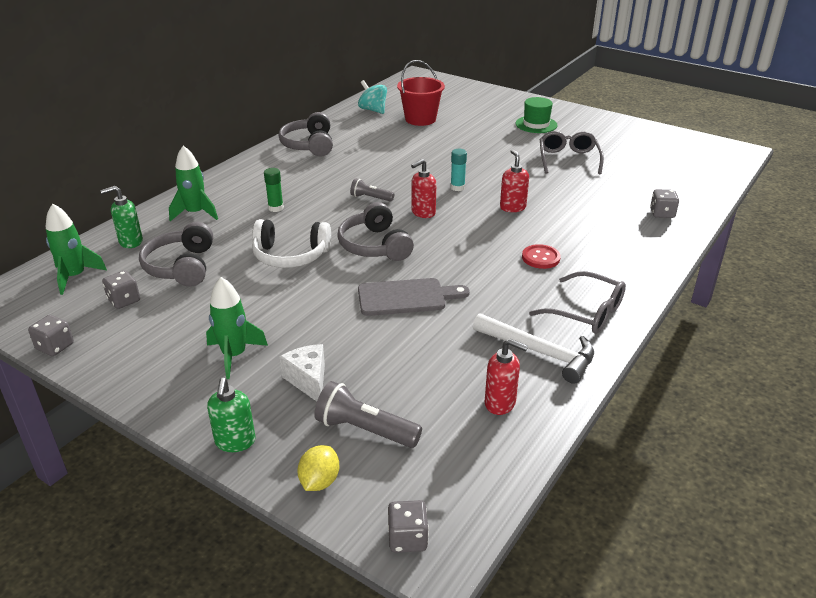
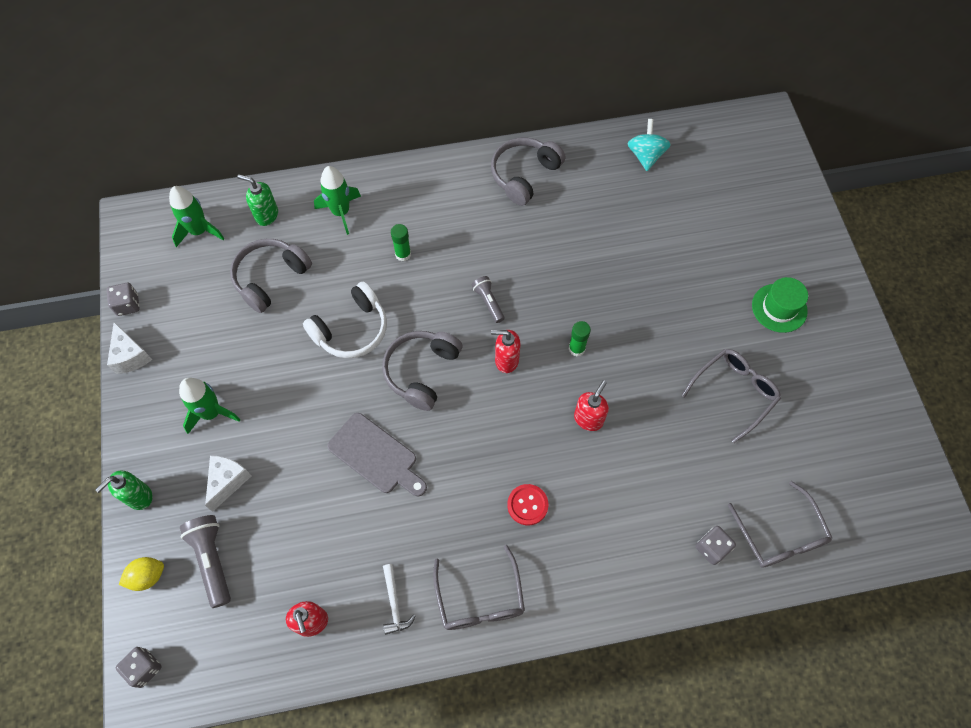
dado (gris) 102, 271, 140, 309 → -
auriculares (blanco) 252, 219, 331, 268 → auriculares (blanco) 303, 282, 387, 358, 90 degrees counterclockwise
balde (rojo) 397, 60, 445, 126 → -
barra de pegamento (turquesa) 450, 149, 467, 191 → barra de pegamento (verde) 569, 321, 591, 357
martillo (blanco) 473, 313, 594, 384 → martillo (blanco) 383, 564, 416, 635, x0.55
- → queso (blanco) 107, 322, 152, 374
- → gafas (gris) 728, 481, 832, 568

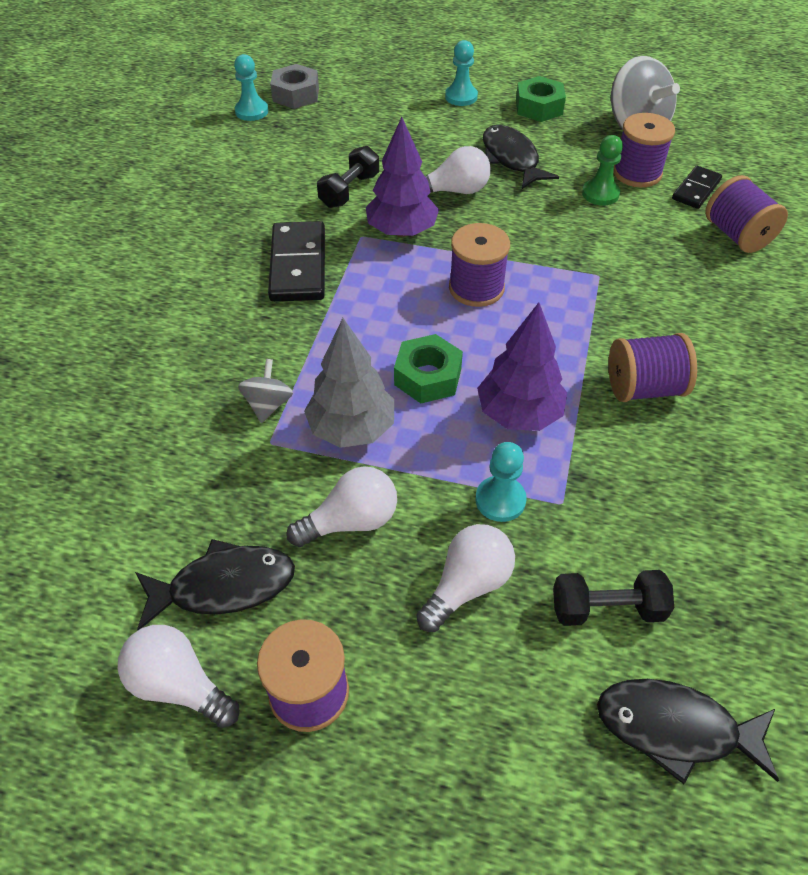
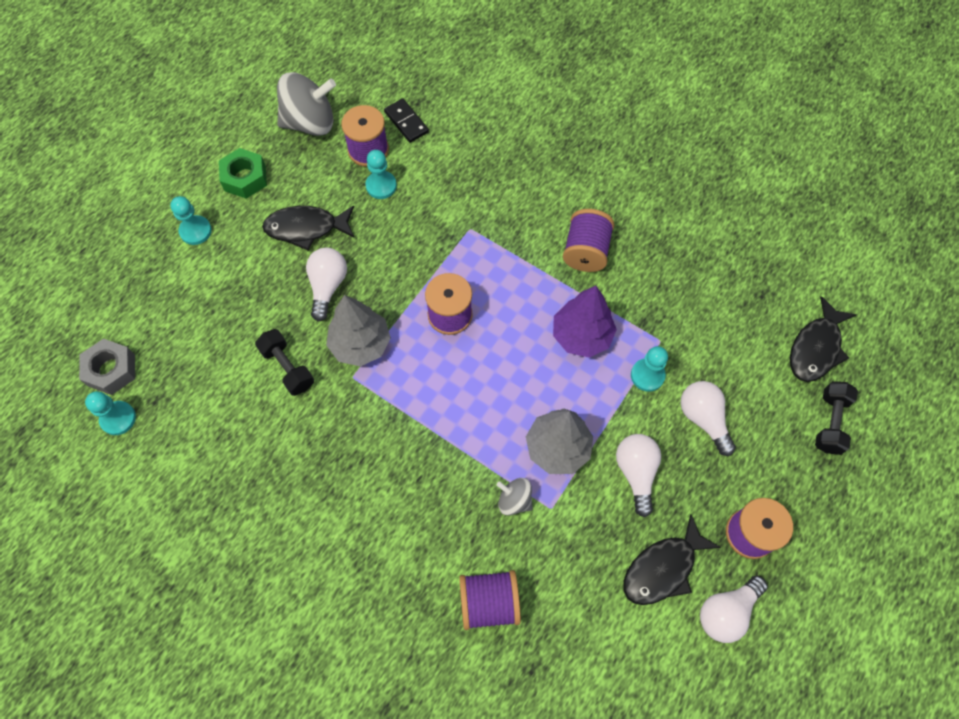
pez (negro) 135, 539, 295, 630 → pez (negro) 623, 514, 721, 605, 135 degrees counterclockwise
ficha de dominó (negro) 268, 221, 325, 302 → -
árbol (morado) 366, 117, 439, 237 → árbol (gris) 326, 295, 391, 366
tuerca (verde) 394, 334, 463, 403 → -
mancuerna (negro) 553, 570, 674, 626 → mancuerna (negro) 815, 381, 858, 455, move
peón (verde) 582, 135, 623, 206 → peón (turquesa) 365, 150, 397, 199
carrete (morado) 705, 175, 788, 253 → carrete (morado) 459, 570, 521, 630, move

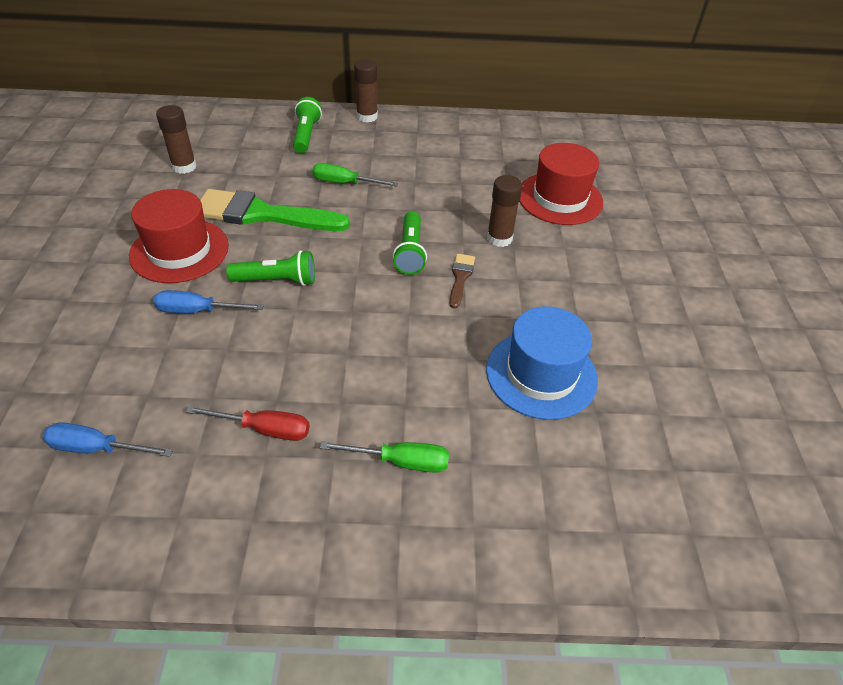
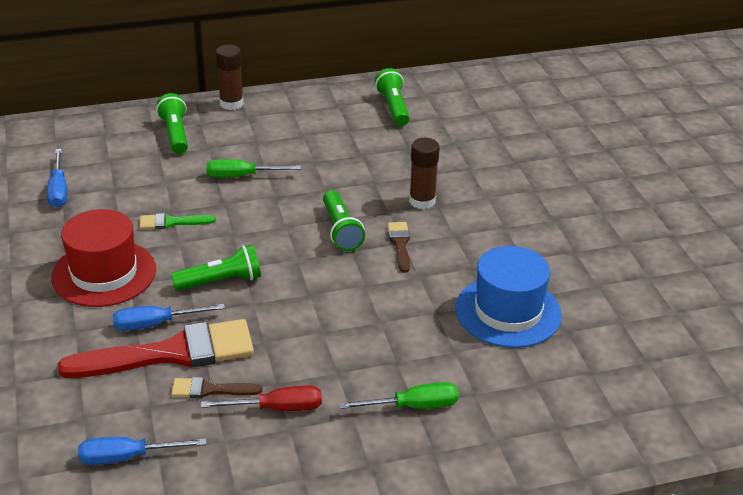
barra de pegamento (marrón) 156, 105, 197, 174 → destornillador (azul) 47, 149, 67, 208
pincel (verde) 200, 189, 350, 231 → pincel (verde) 139, 213, 216, 229, x0.45
sombrero (rojo) 519, 143, 603, 225 → -
- → pincel (rojo) 58, 319, 254, 378
- → pincel (marrón) 171, 377, 262, 398
- → lámpara de mano (verde) 375, 68, 410, 126

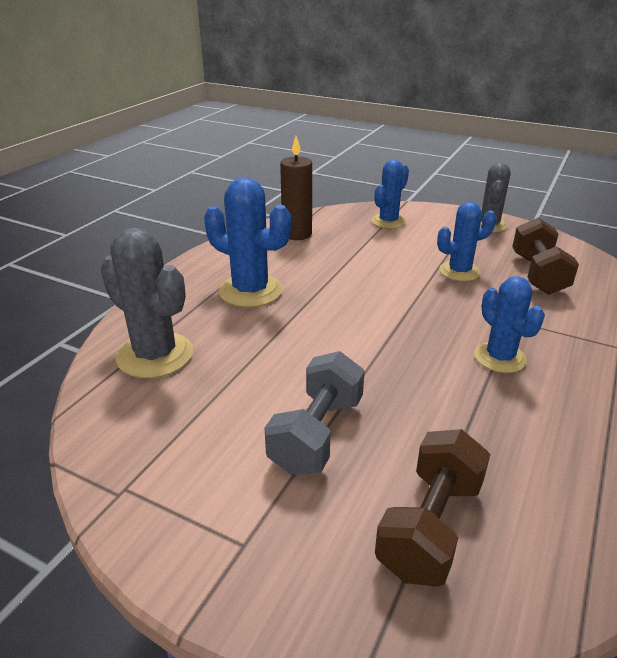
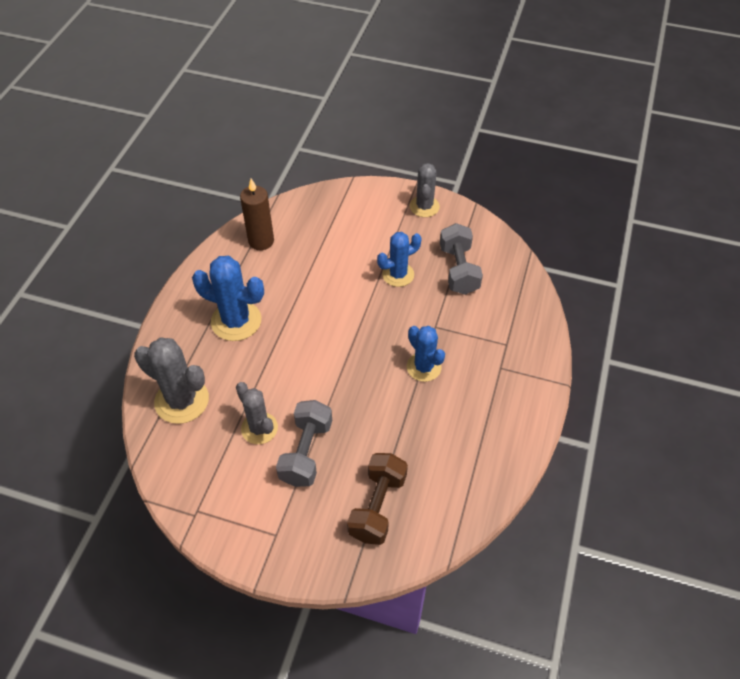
cactus (azul) 371, 160, 409, 229 → -
mancuerna (marrón) 512, 218, 579, 295 → mancuerna (gris) 440, 223, 483, 295
- → cactus (gris) 236, 382, 278, 444

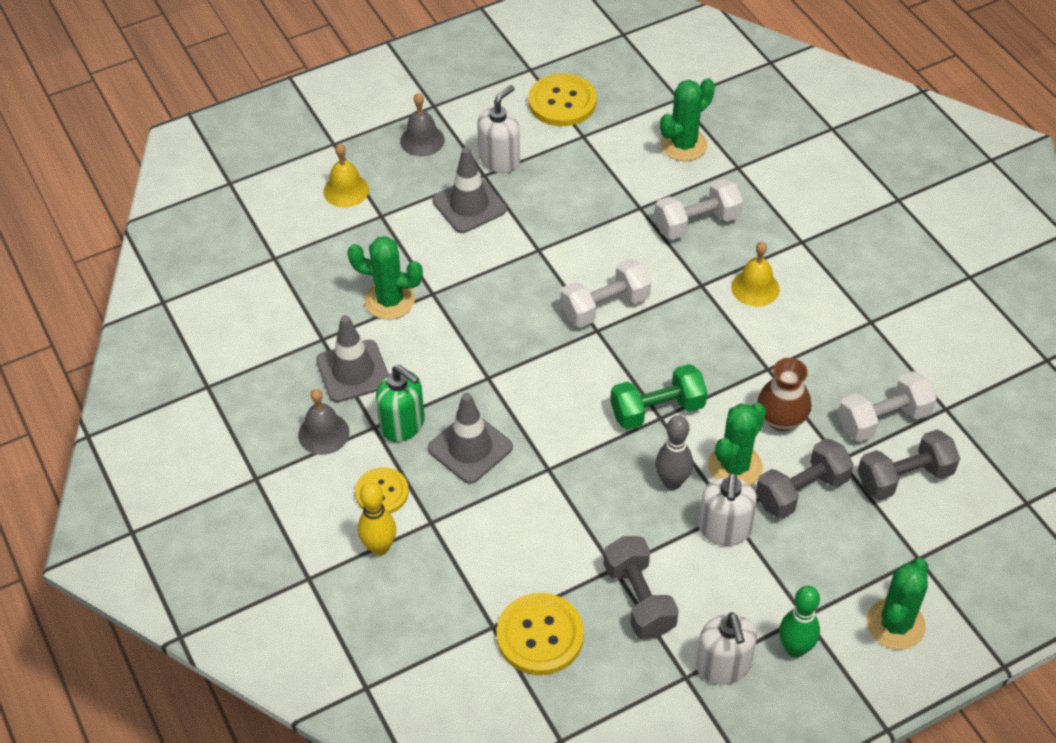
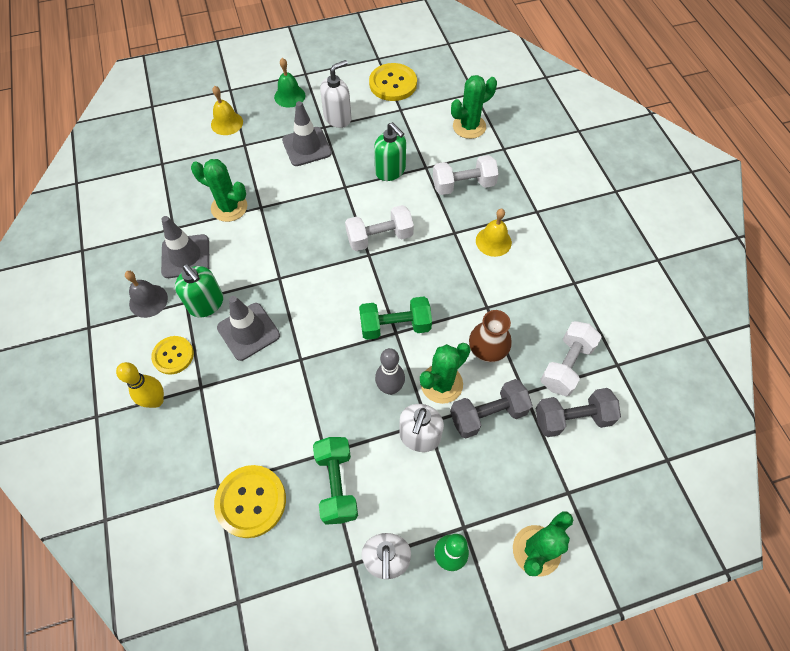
campana (gris) 400, 93, 445, 157 → campana (verde) 274, 58, 305, 108
mancuerna (gris) 604, 536, 679, 638 → mancuerna (verde) 313, 437, 358, 525
mancuerna (blanco) 838, 371, 937, 442 → mancuerna (blanco) 540, 321, 602, 396, 45 degrees counterclockwise
- → dispensador de jabón (verde) 374, 122, 406, 181

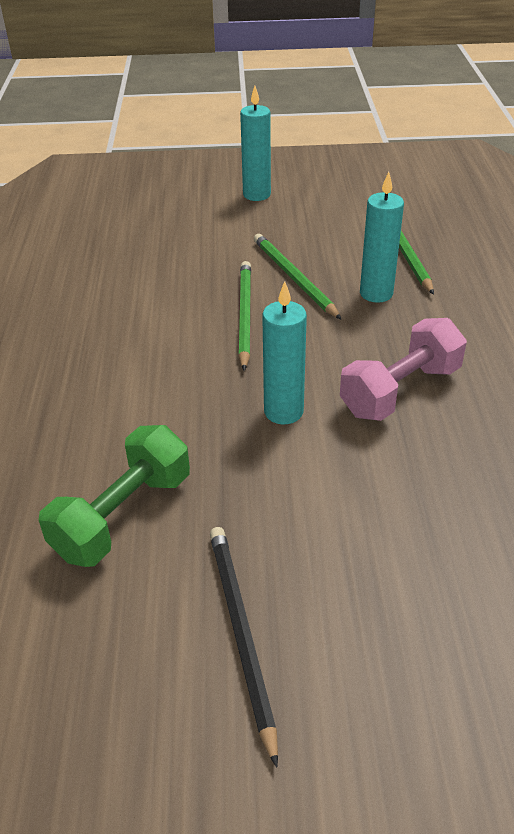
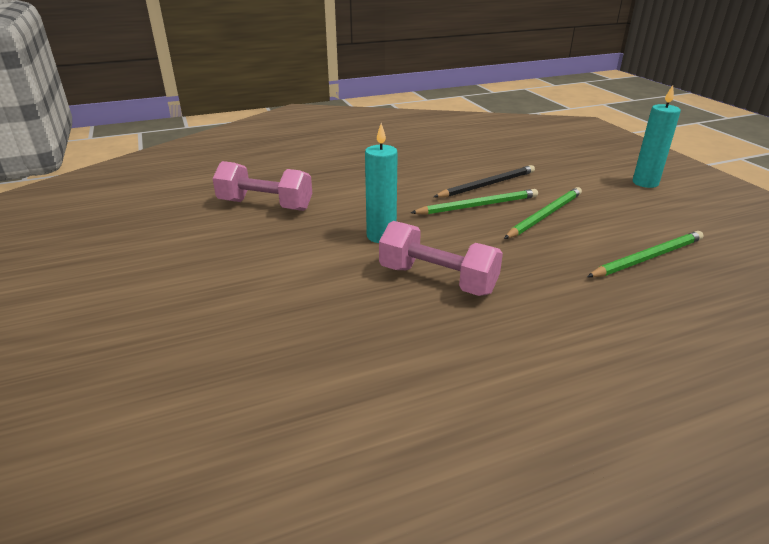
mancuerna (verde) 39, 425, 190, 567 → mancuerna (rosa) 212, 161, 312, 211
lápiz (negro) 210, 527, 278, 768 → lápiz (negro) 434, 165, 535, 198, move
vela (turquesa) 360, 172, 404, 303 → -

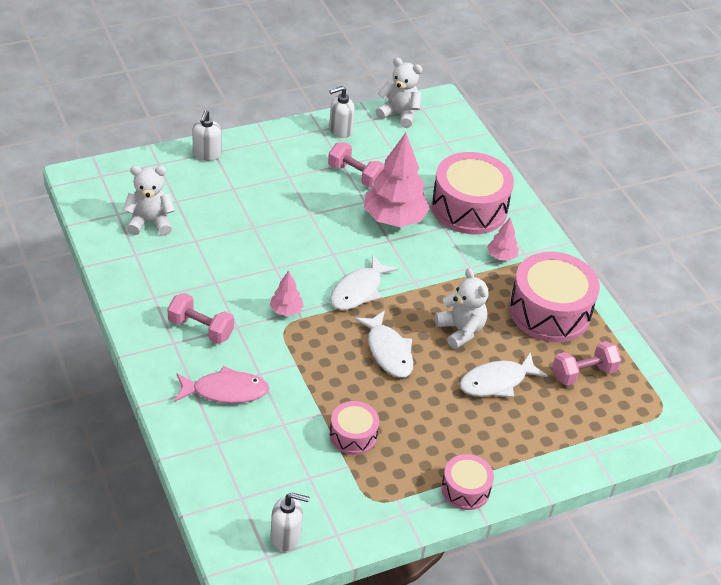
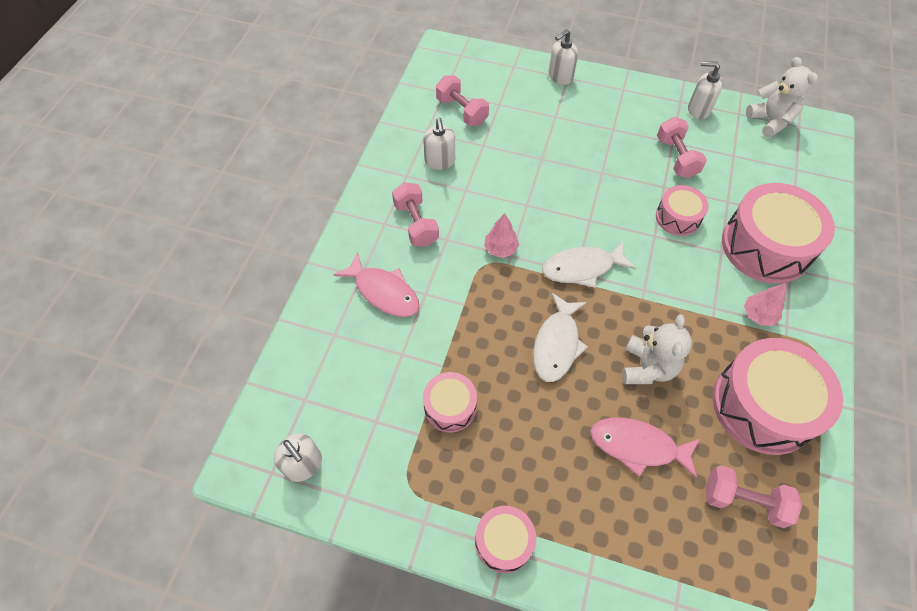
osito (blanco) 123, 166, 175, 236 → mancuerna (rosa) 436, 75, 489, 126
árbol (rosa) 364, 133, 430, 227 → tambor (rosa) 656, 185, 709, 236
pez (blanco) 460, 352, 548, 397 → pez (rosa) 590, 418, 700, 479
- → dispensador de jabón (blanco) 423, 118, 455, 170

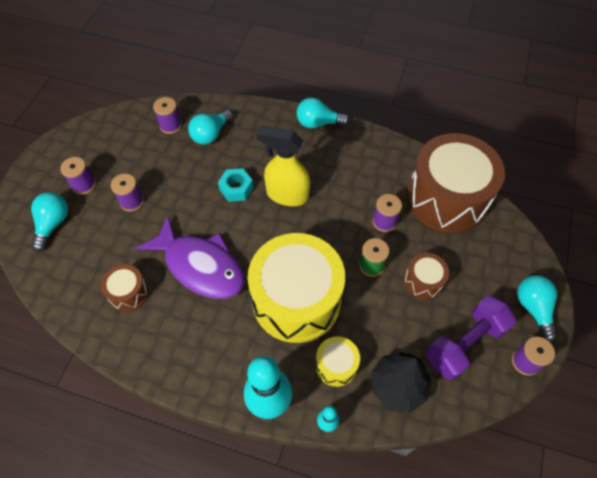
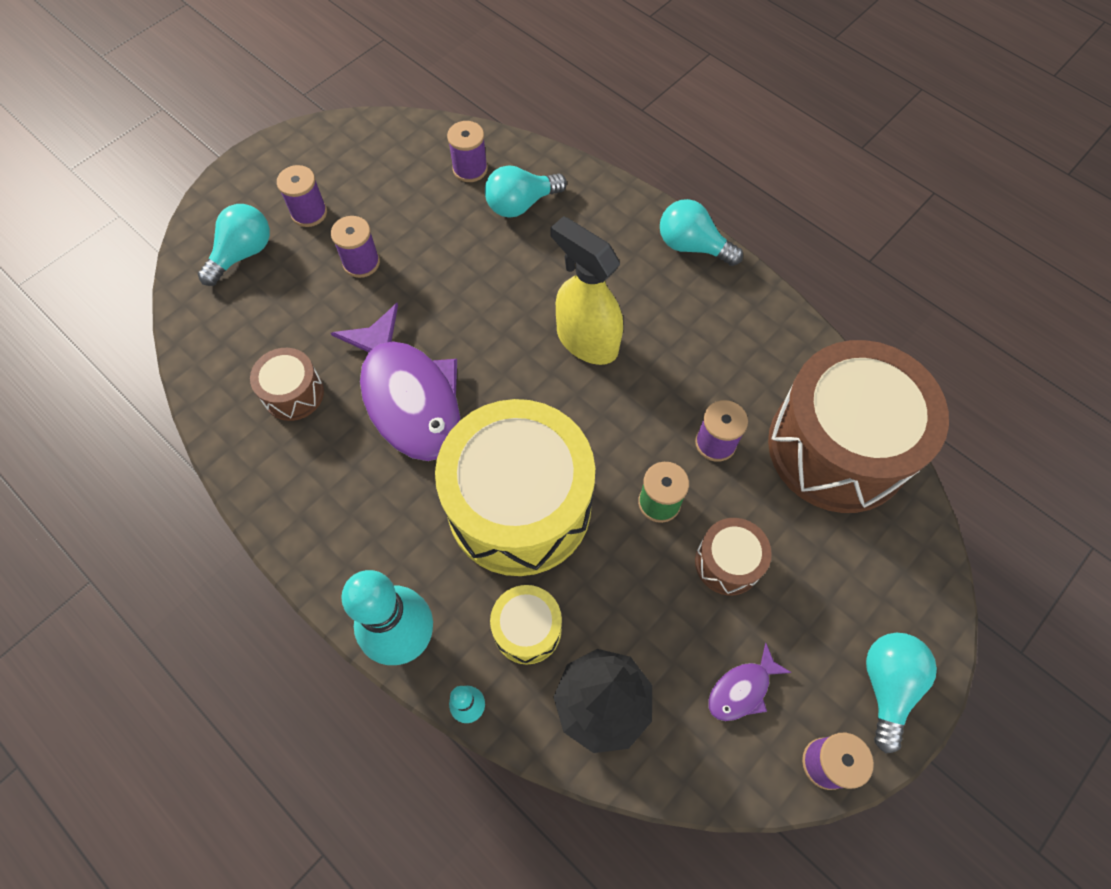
tuerca (turquesa) 218, 169, 253, 202 → -
mancuerna (morado) 426, 296, 516, 380 → pez (morado) 708, 643, 792, 721

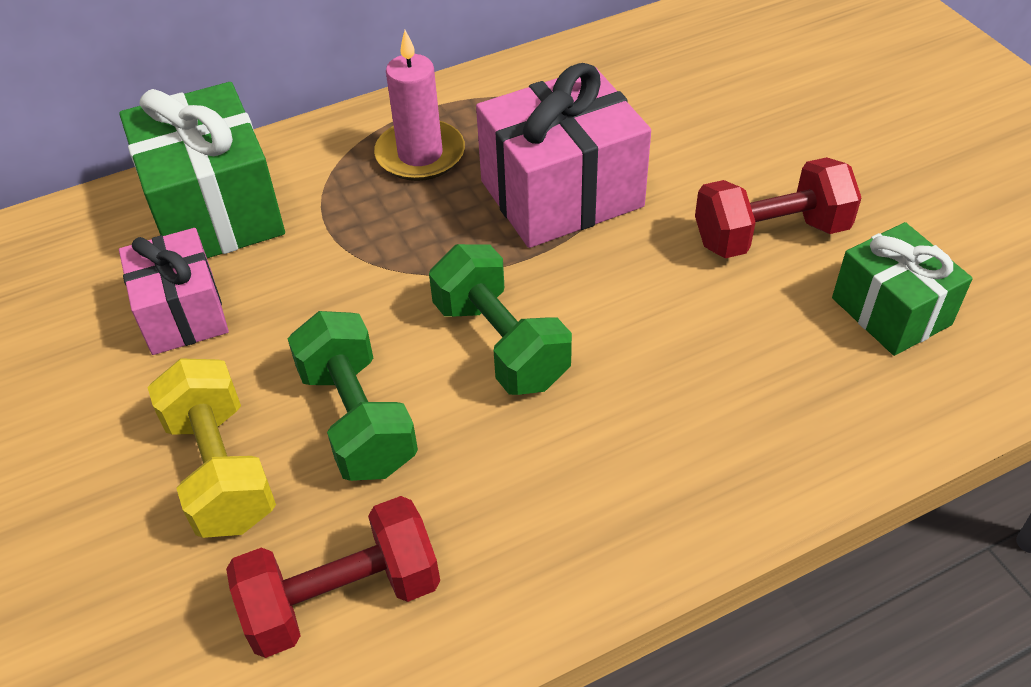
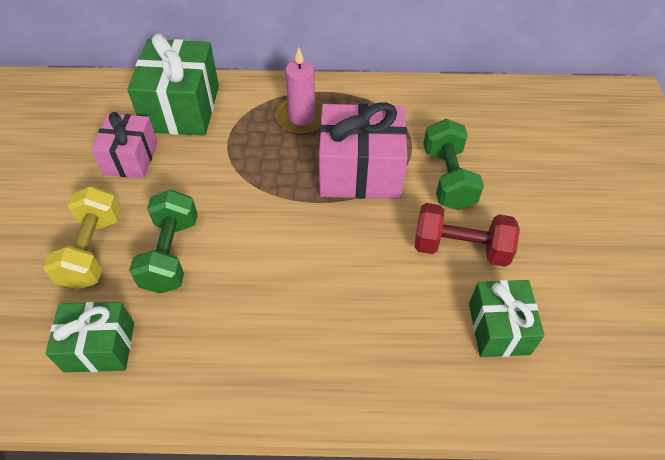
mancuerna (rojo) 226, 496, 440, 658 → regalo (verde) 45, 302, 134, 373
mancuerna (verde) 429, 244, 572, 395 → mancuerna (verde) 423, 119, 484, 210, move

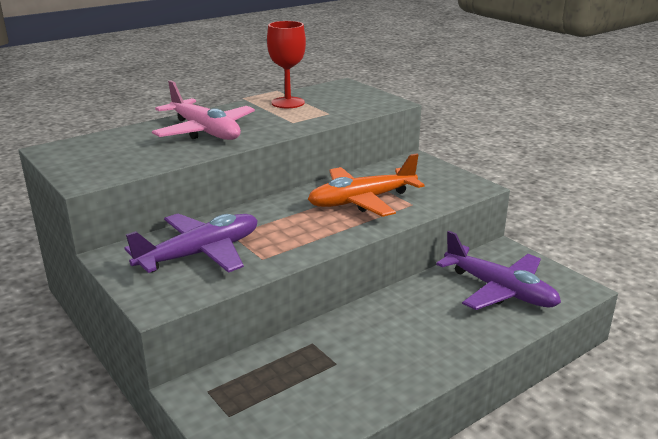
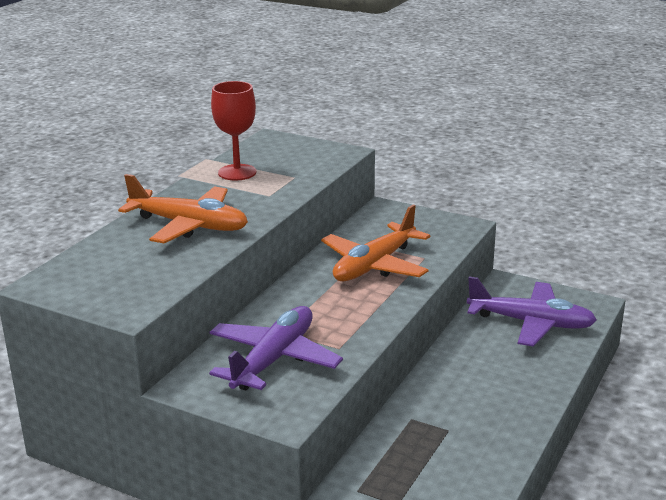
avión (rosa) 152, 80, 255, 140 → avión (naranja) 118, 174, 248, 243

